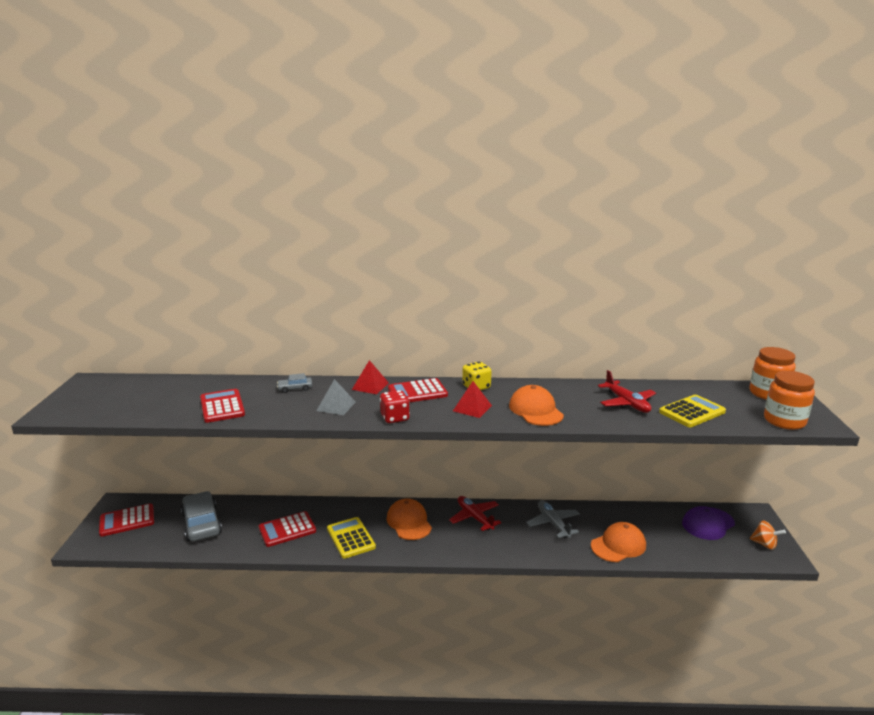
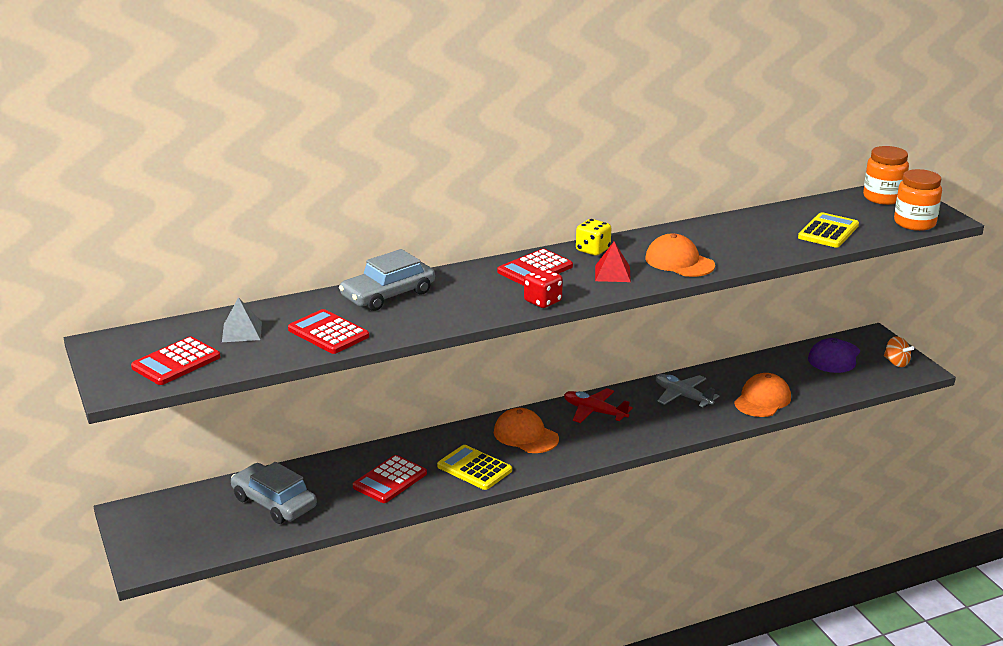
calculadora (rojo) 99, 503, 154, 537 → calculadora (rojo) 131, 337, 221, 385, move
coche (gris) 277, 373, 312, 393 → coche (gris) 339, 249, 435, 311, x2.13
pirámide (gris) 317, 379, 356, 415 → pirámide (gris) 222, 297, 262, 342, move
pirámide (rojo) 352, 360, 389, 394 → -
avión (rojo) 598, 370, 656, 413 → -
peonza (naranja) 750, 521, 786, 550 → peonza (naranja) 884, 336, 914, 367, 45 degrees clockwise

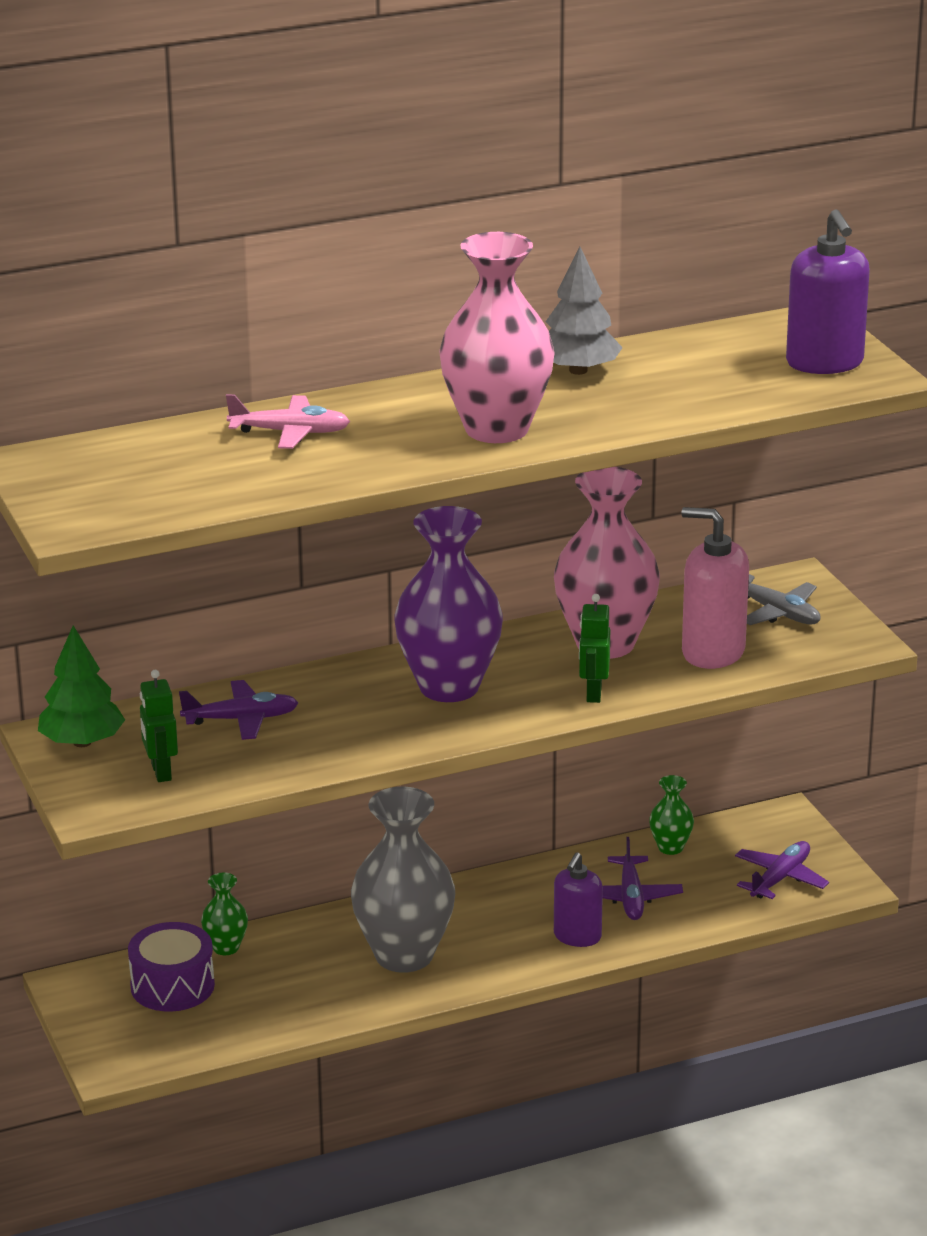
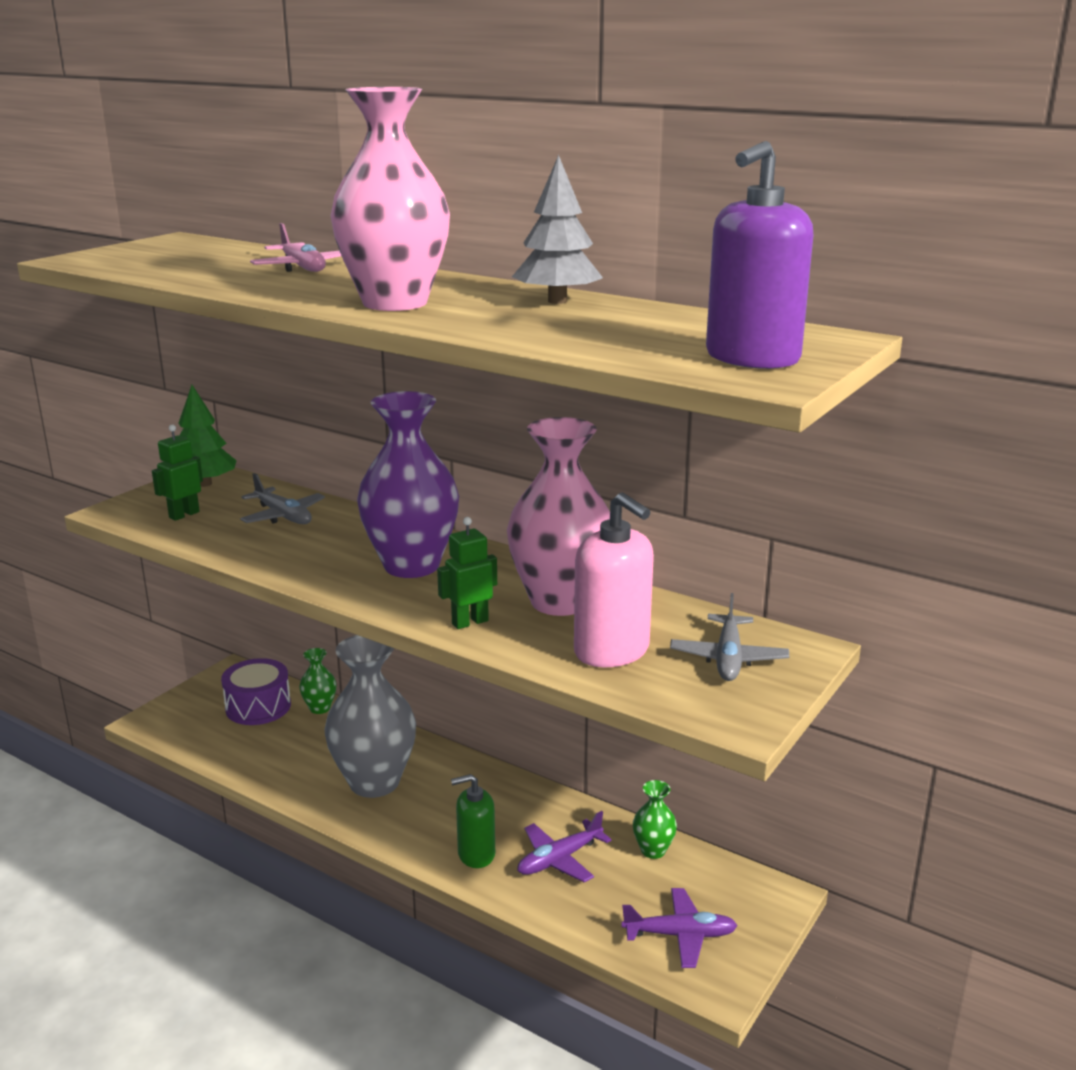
avión (morado) 179, 680, 298, 740 → avión (gris) 240, 473, 325, 524
dispensador de jabón (morado) 554, 852, 603, 947 → dispensador de jabón (verde) 451, 774, 495, 868
dispensador de jabón (rosa) 682, 507, 749, 669 → dispensador de jabón (rosa) 574, 492, 654, 667, 150 degrees clockwise

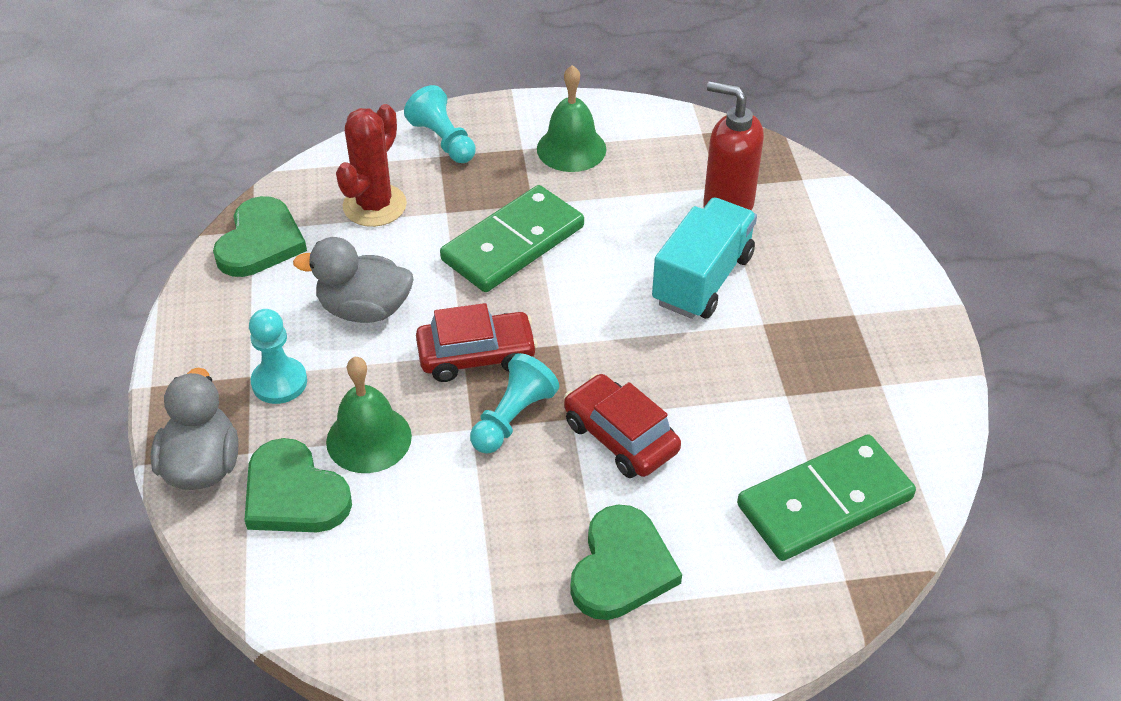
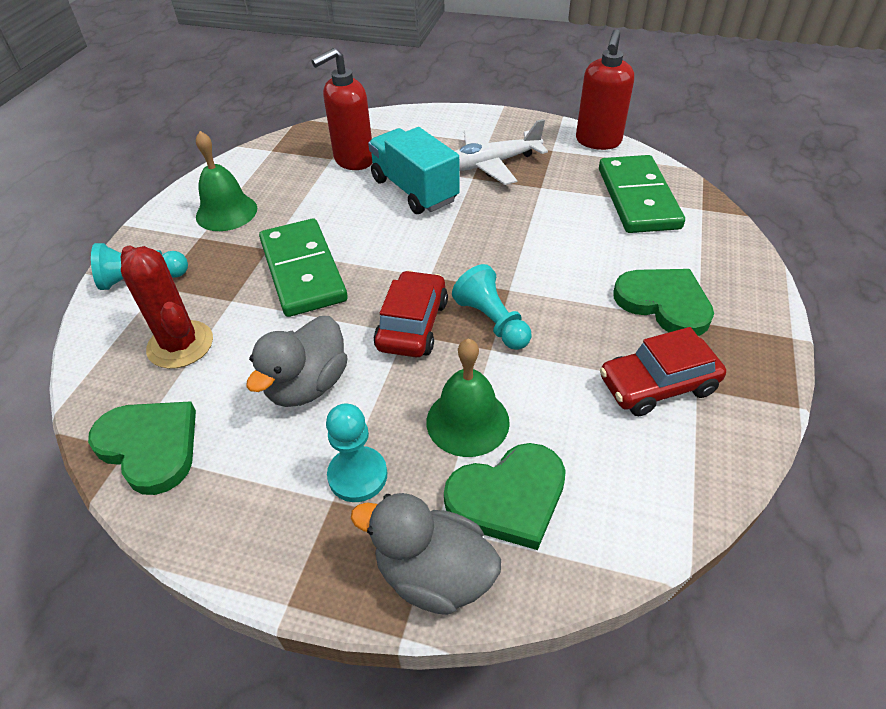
coche (rojo) 564, 374, 681, 478 → coche (rojo) 600, 327, 726, 416, move
- → avión (blanco) 455, 119, 548, 185
- → dispensador de jabón (rojo) 576, 29, 634, 150

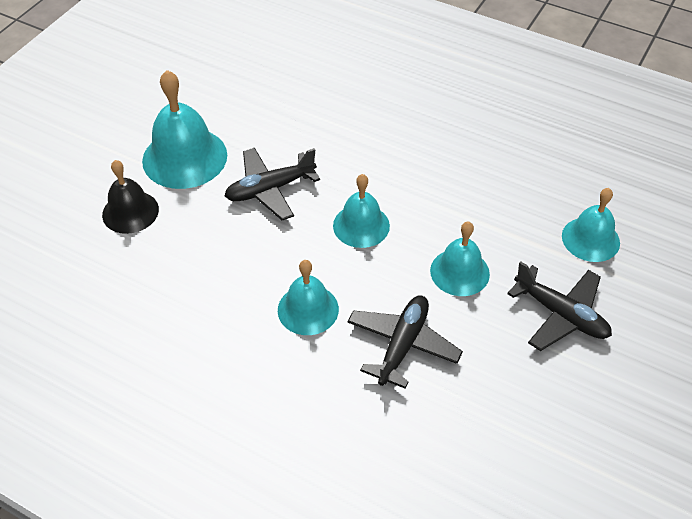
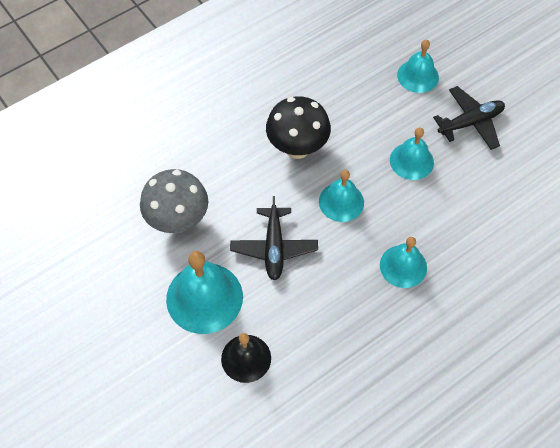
avión (negro) 347, 296, 463, 389 → -
- → seta (gris) 140, 169, 208, 233
- → seta (negro) 266, 96, 331, 159

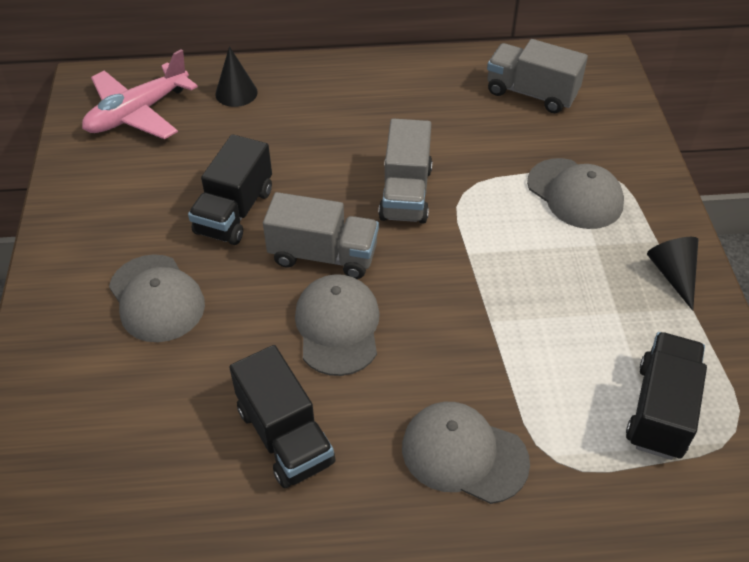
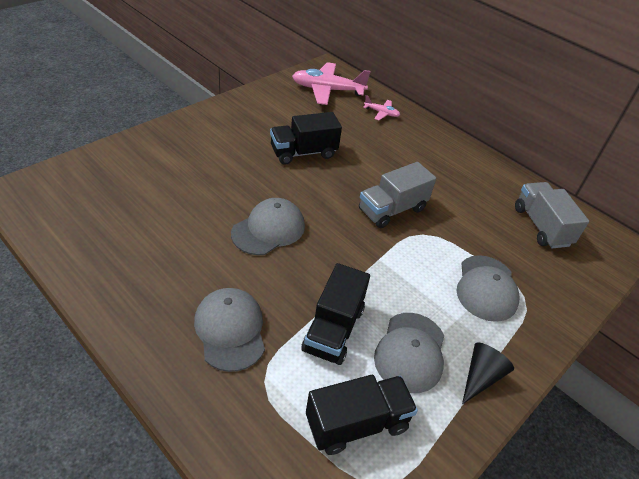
gorra (gris) 109, 254, 205, 342 → gorra (gris) 374, 313, 444, 393, move
cono (negro) 215, 46, 258, 107 → avión (rosa) 363, 95, 400, 120
camión (negro) 229, 345, 336, 488 → camión (negro) 302, 263, 370, 365, move
camión (gris) 263, 192, 379, 279 → -

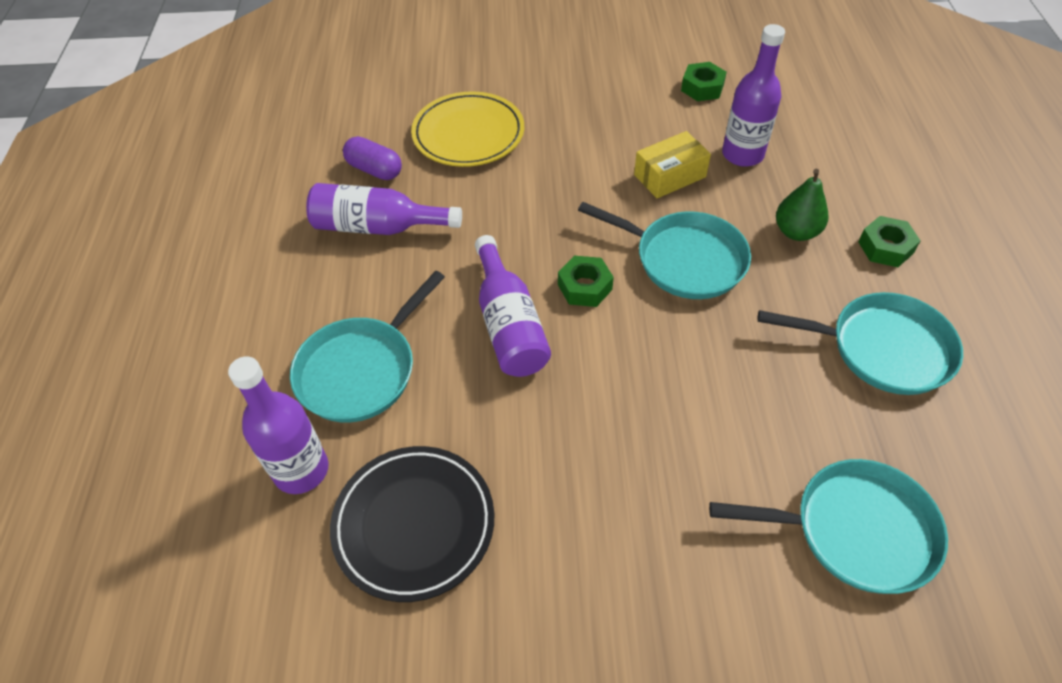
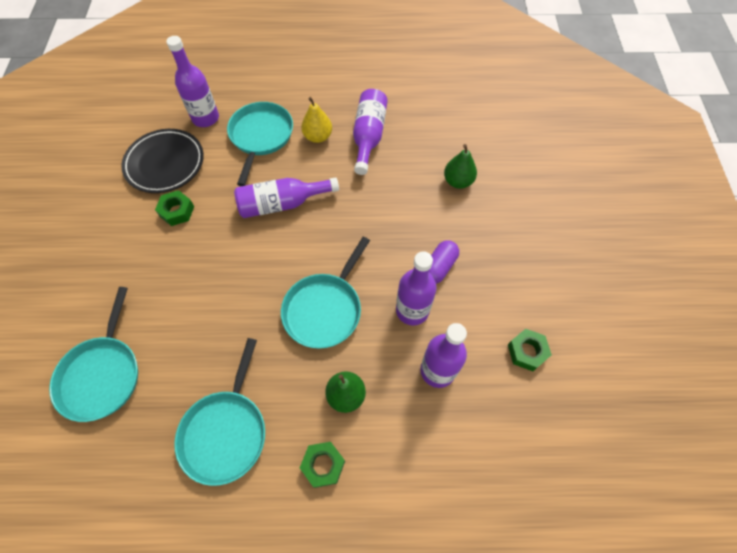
sartén (turquesa) 290, 271, 445, 422 → sartén (turquesa) 227, 102, 293, 186, 60 degrees clockwise
cápsula (morado) 343, 136, 402, 180 → cápsula (morado) 429, 240, 459, 284, move
plato (amarillo) 411, 91, 524, 167 → pera (verde) 444, 144, 477, 189
tuerca (verde) 558, 256, 614, 307 → tuerca (verde) 155, 190, 194, 226, move
caja (amarillo) 634, 131, 711, 198 → botella (morado) 396, 251, 437, 325
- → pera (amarillo) 301, 97, 332, 143

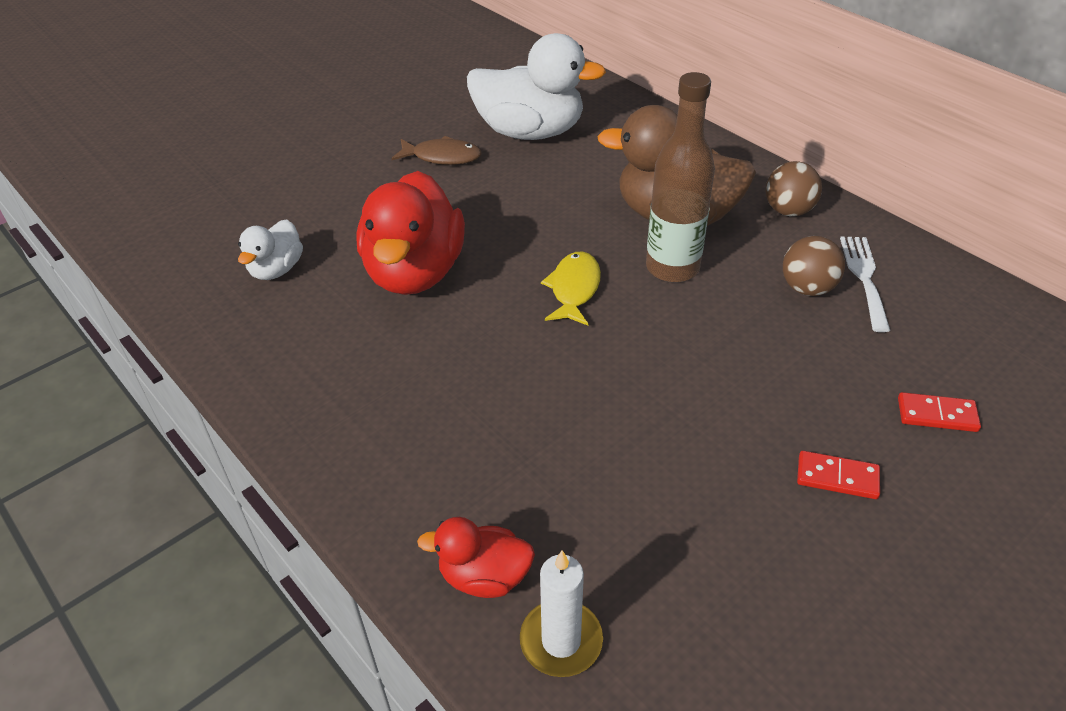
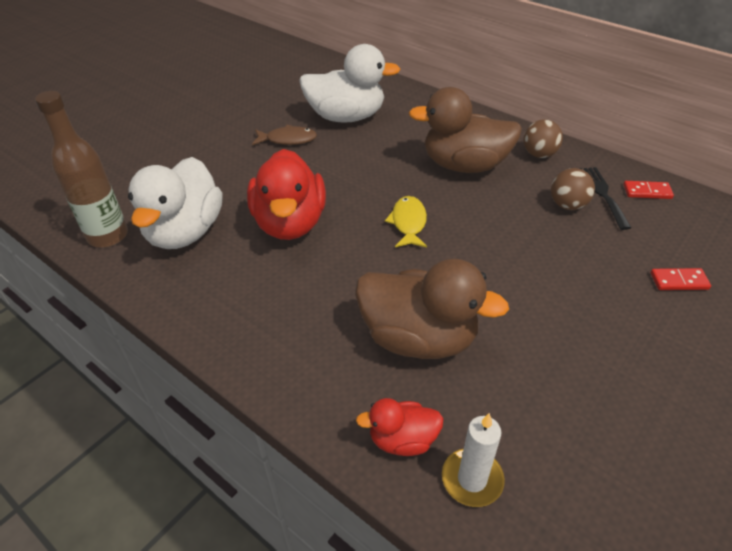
pato (blanco) 238, 219, 303, 280 → pato (blanco) 128, 157, 222, 249, x1.96
botella (marrón) 646, 72, 715, 283 → botella (marrón) 35, 91, 128, 248, move
ficha de dominó (rojo) 797, 451, 880, 499 → ficha de dominó (rojo) 624, 181, 674, 199, move
tenedor (blanco) 840, 237, 890, 332 → tenedor (negro) 579, 167, 631, 230
- → pato (marrón) 355, 259, 509, 359

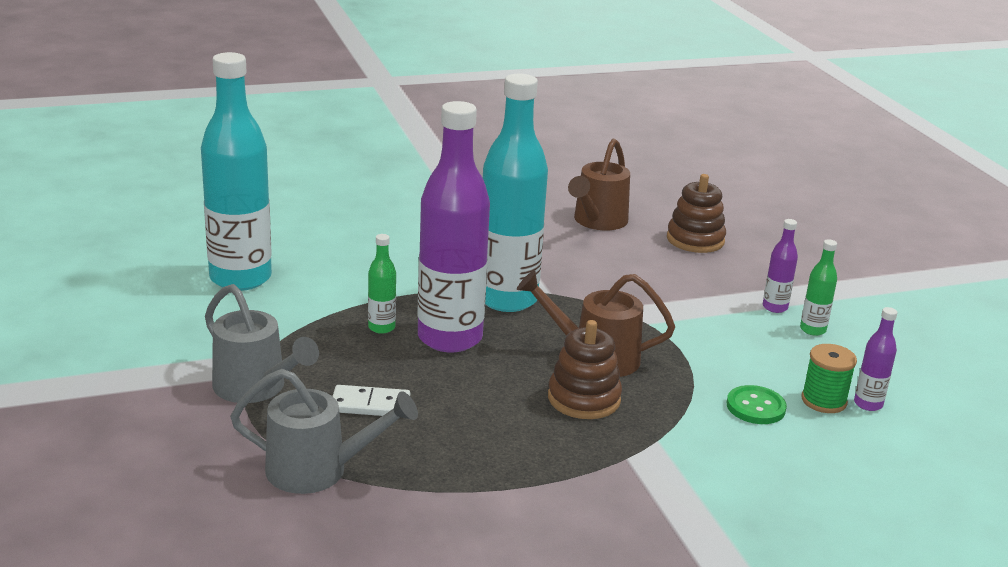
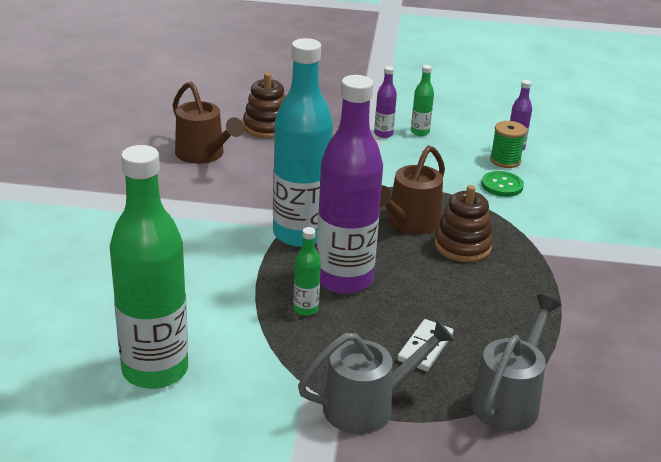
botella (turquesa) 201, 52, 272, 291 → botella (verde) 110, 145, 188, 389

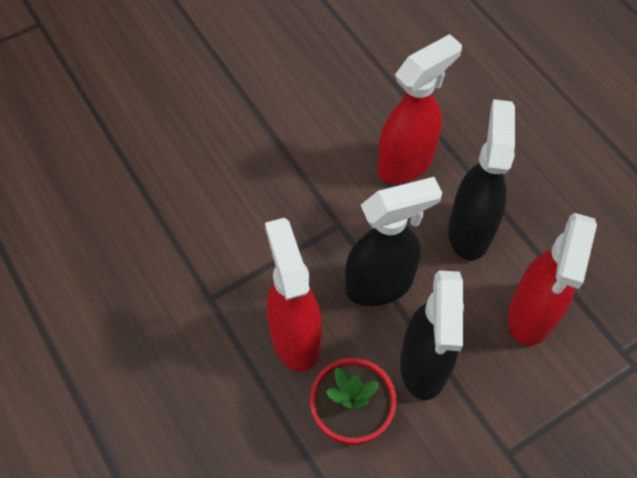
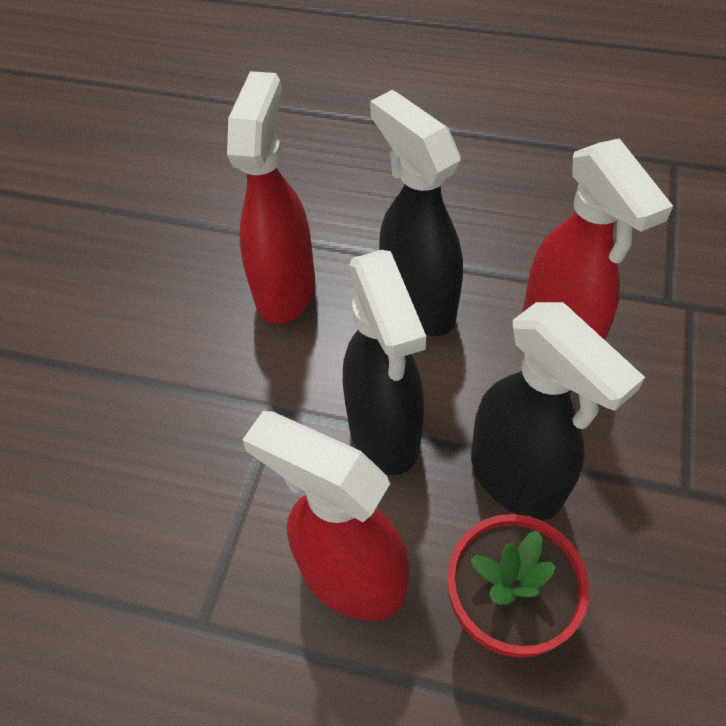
pulverizador (negro) 345, 177, 442, 306 → pulverizador (negro) 343, 250, 426, 475, 135 degrees clockwise

